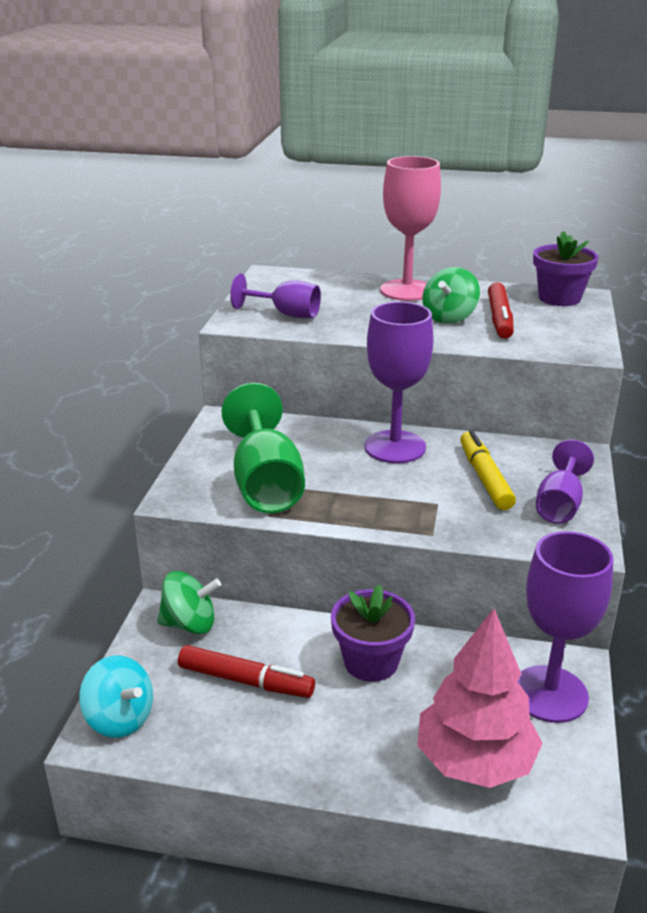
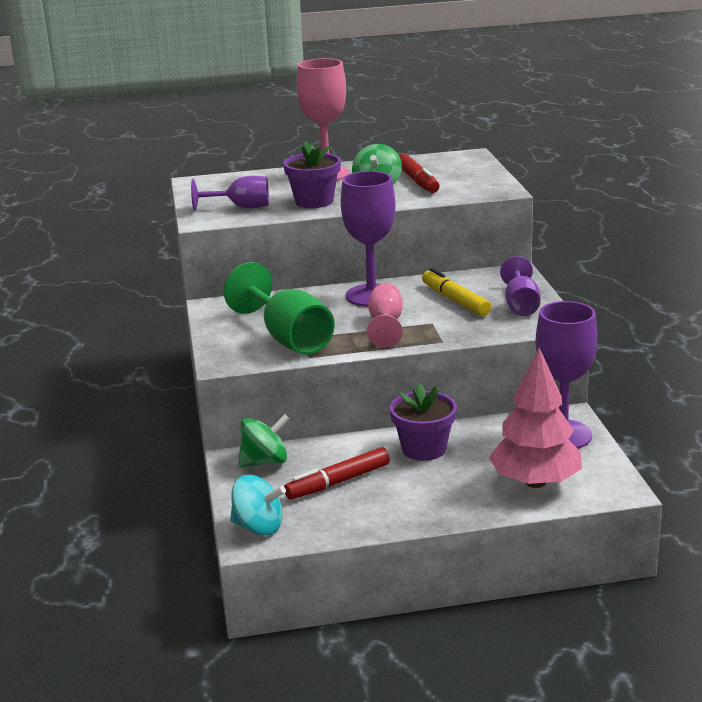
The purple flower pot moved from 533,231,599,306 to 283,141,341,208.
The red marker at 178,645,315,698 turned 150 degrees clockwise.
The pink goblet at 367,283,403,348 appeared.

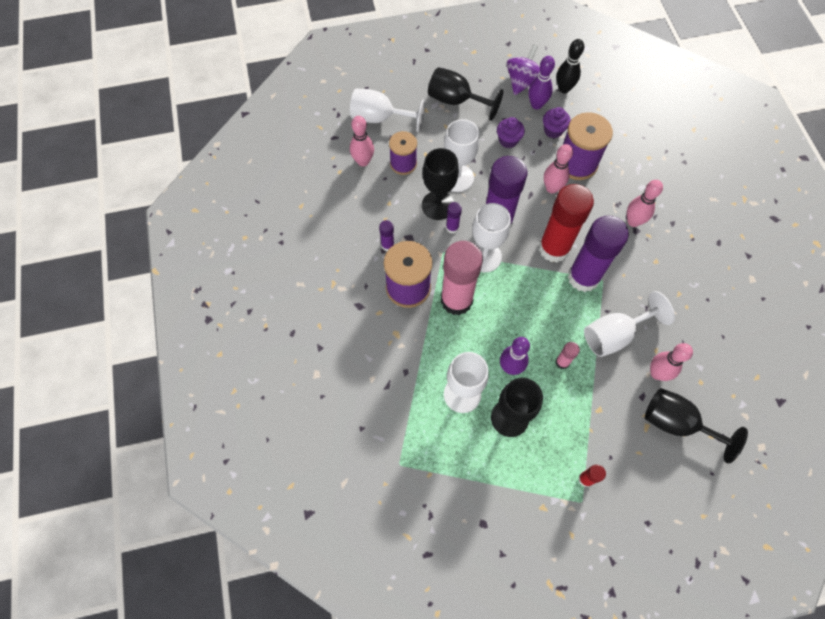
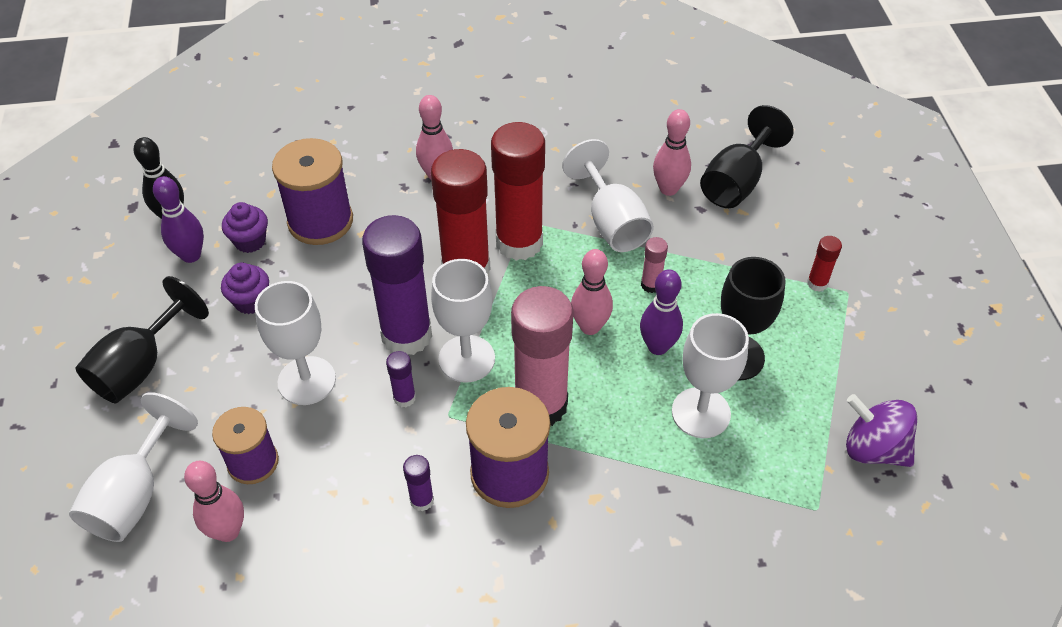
The purple glue stick at 568,216,629,292 became the red glue stick at 491,122,545,261.
The pink bowling pin moved from 544,144,573,193 to 571,249,613,335.
The purple spinning top moved from 507,44,540,95 to 846,394,918,467.
The black goblet at 422,148,459,220 disappeared.

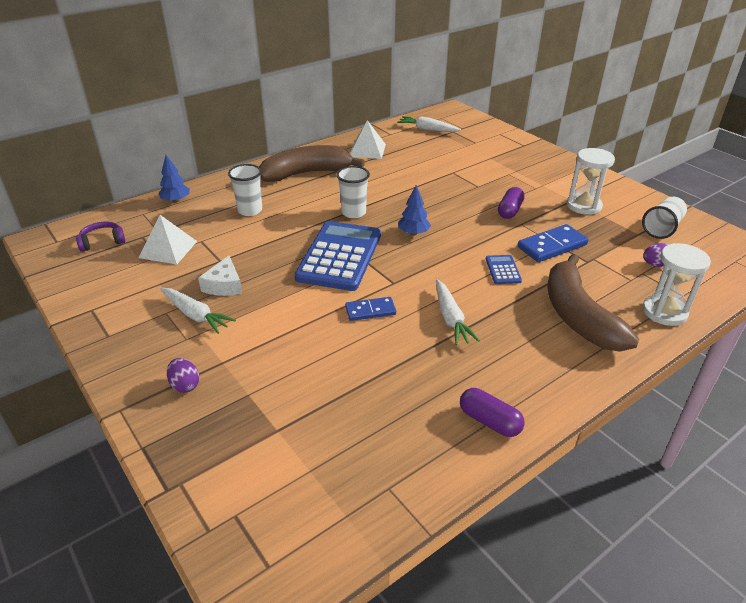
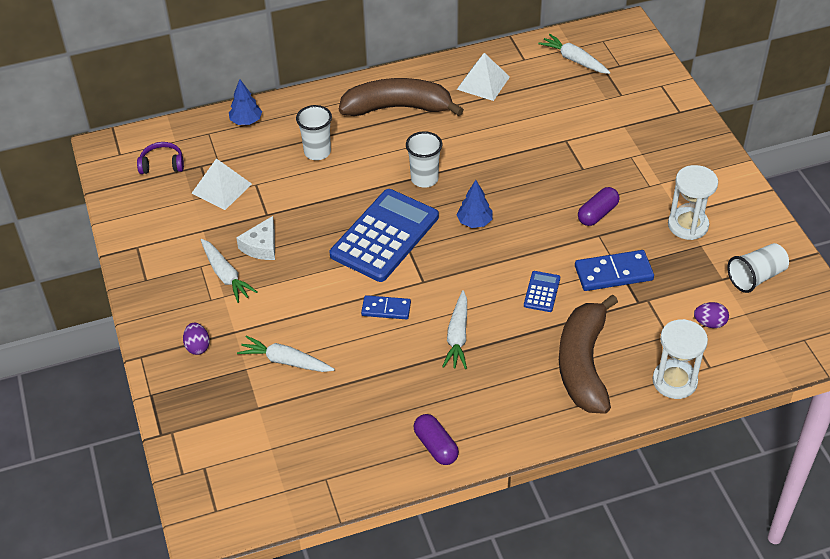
The white carrot at 237,336,335,372 appeared.

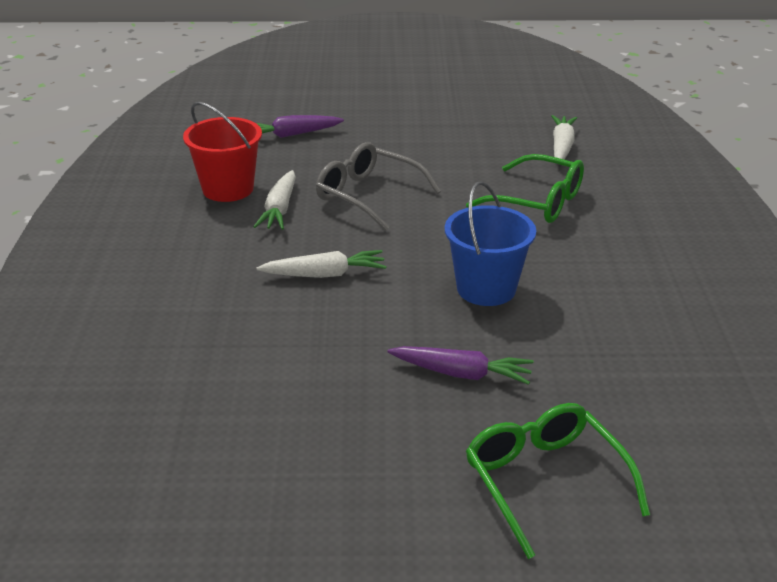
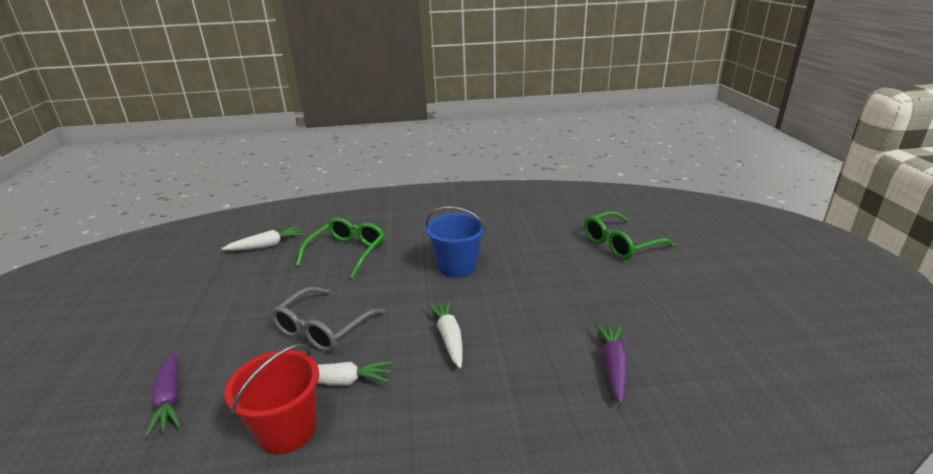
The white carrot at 551,115,577,159 turned 150 degrees clockwise.
The purple carrot moved from 387,346,534,385 to 595,323,628,404.

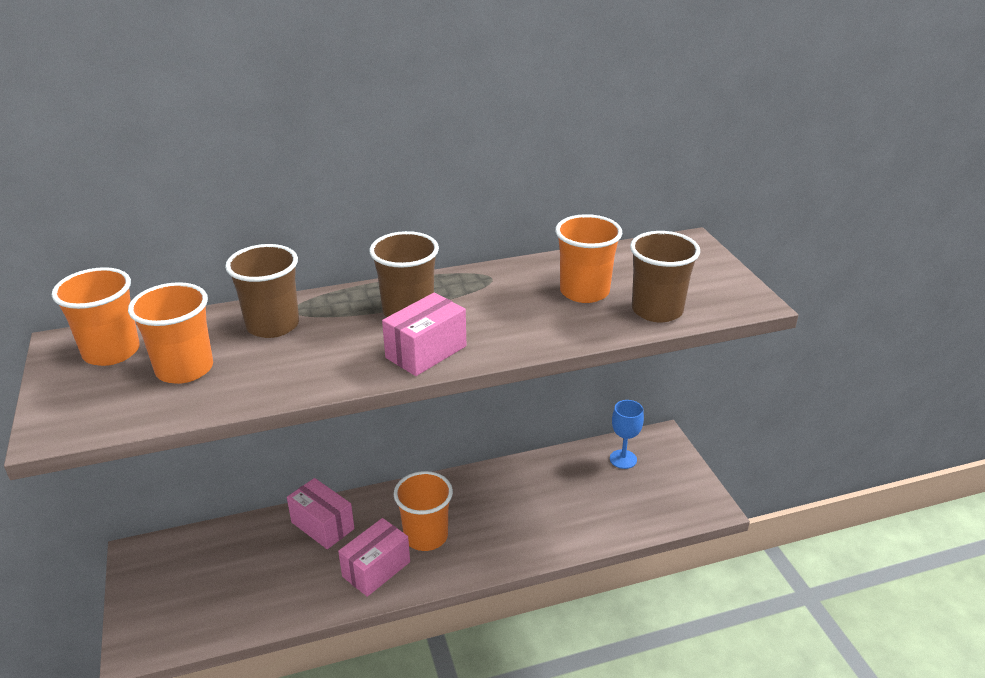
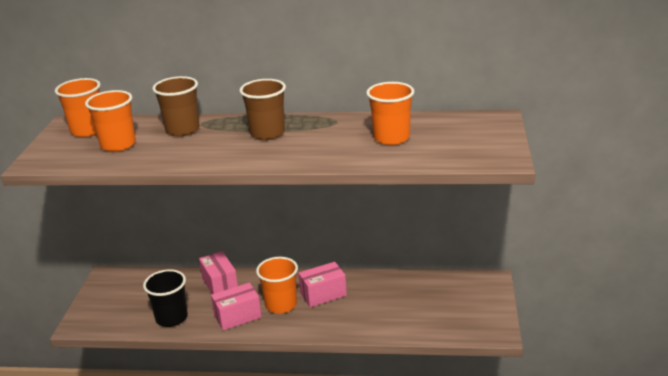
The black cup at 143,269,188,327 appeared.
The pink box moved from 382,293,466,376 to 298,262,347,307.
The blue goblet at 610,400,644,469 disappeared.
The brown cup at 630,231,700,322 disappeared.

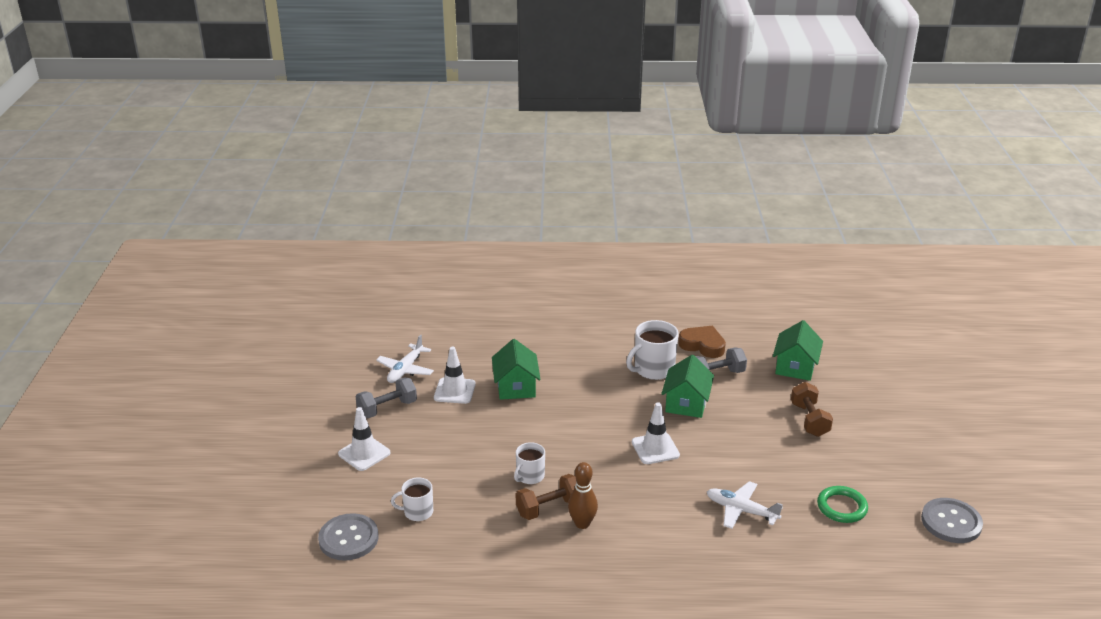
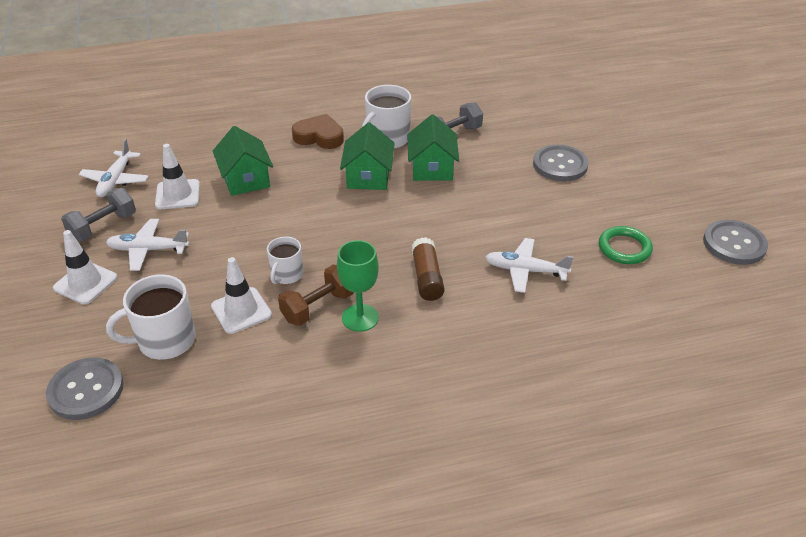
The white plane at 106,219,189,271 appeared.
The white mug at 391,478,433,521 changed to 1.63 times the size.
The white traffic cone moved from 632,403,680,464 to 211,257,272,334.
The brown heart moved from 678,326,726,358 to 292,114,344,149.
The brown bowling pin at 568,462,598,529 was replaced by the green goblet at 337,240,379,332.
The green house moved from 773,320,823,381 to 340,122,395,190.
The brown glue stick at 411,237,445,301 appeared.
The brown dumbbell at 791,382,833,437 was replaced by the grey button at 533,145,589,181.

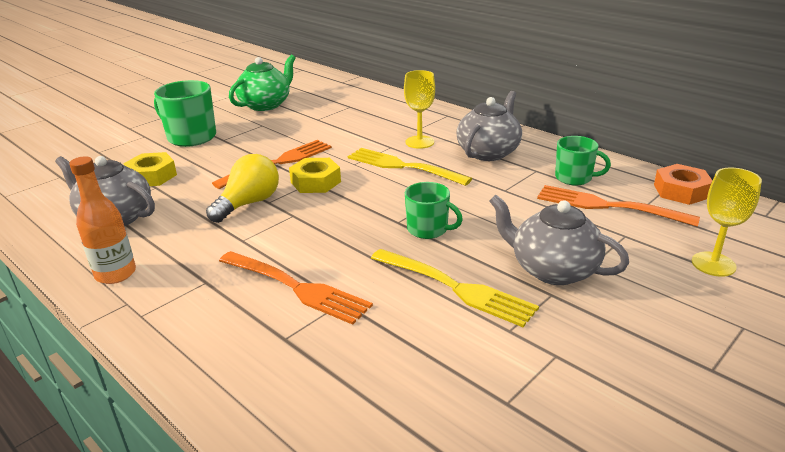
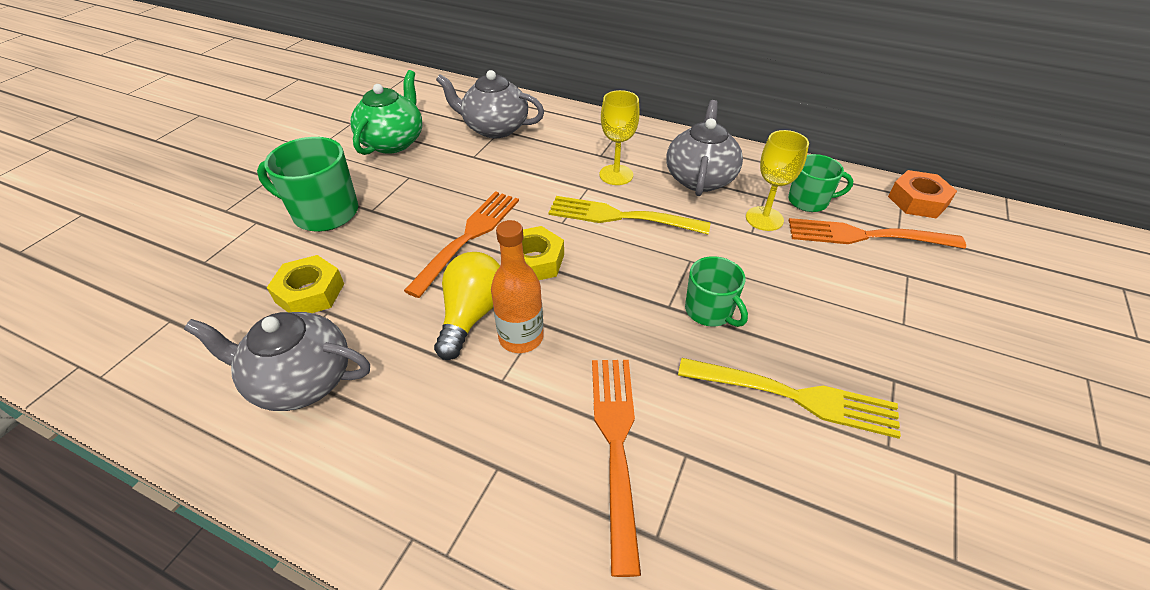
The grey teapot moved from 489,195,629,285 to 436,70,544,138.
The orange bottle moved from 69,156,136,284 to 491,220,544,353.
The orange fork at 219,251,373,325 turned 105 degrees counterclockwise.
The green mug at 405,182,463,239 turned 45 degrees clockwise.
The yellow goblet moved from 692,168,762,277 to 746,130,809,231.

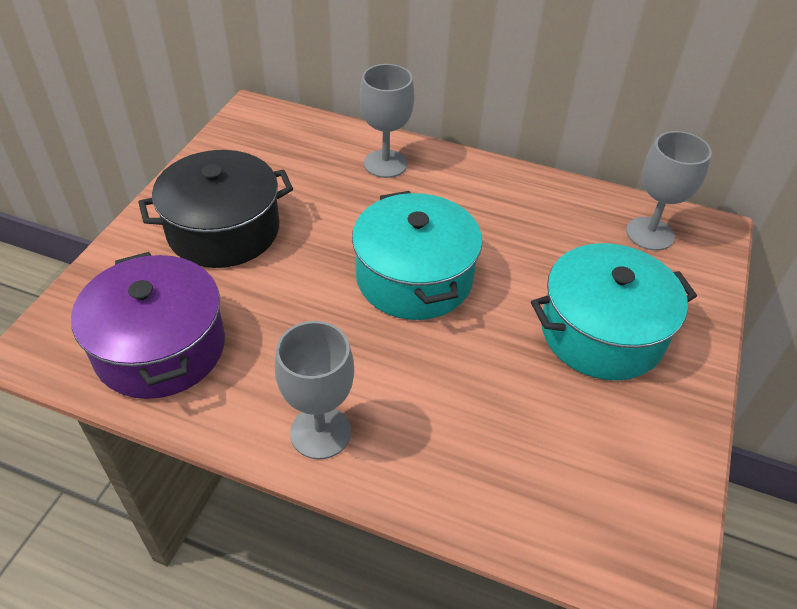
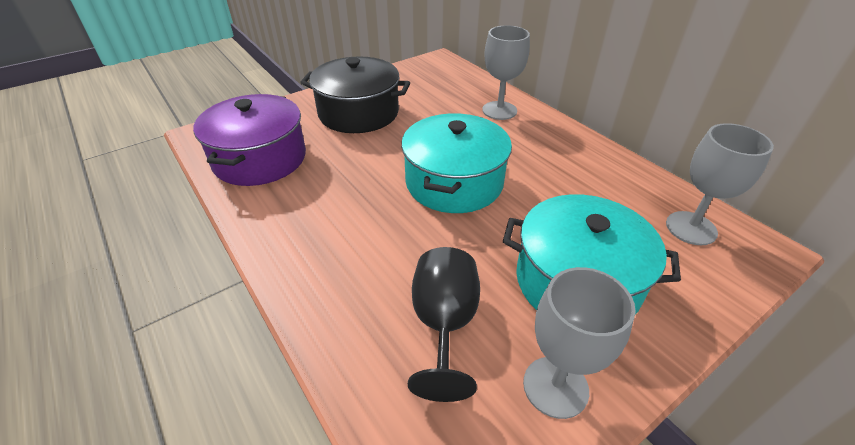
The black goblet at 408,247,480,402 appeared.
The grey goblet moved from 275,321,354,459 to 523,267,636,419.

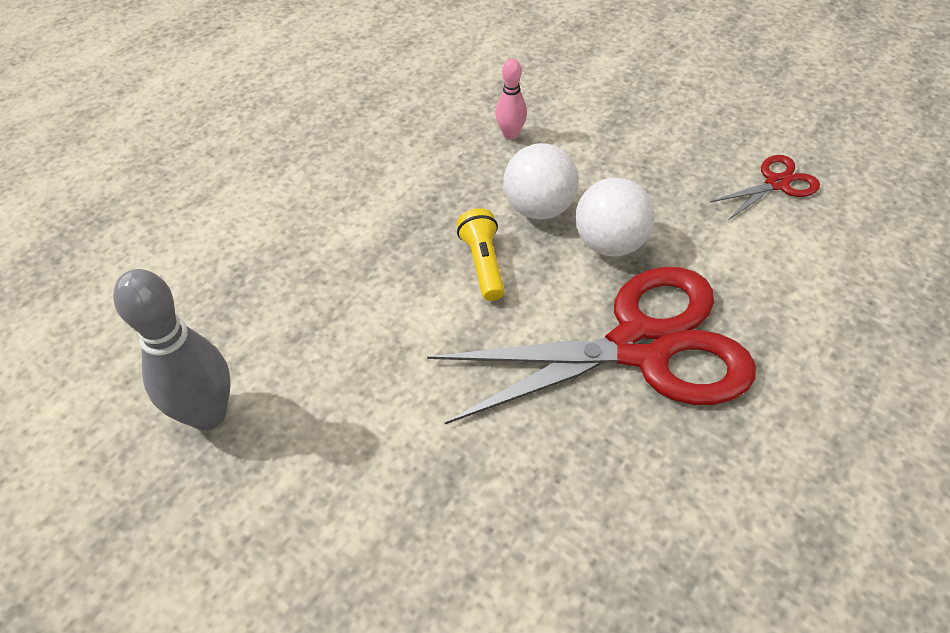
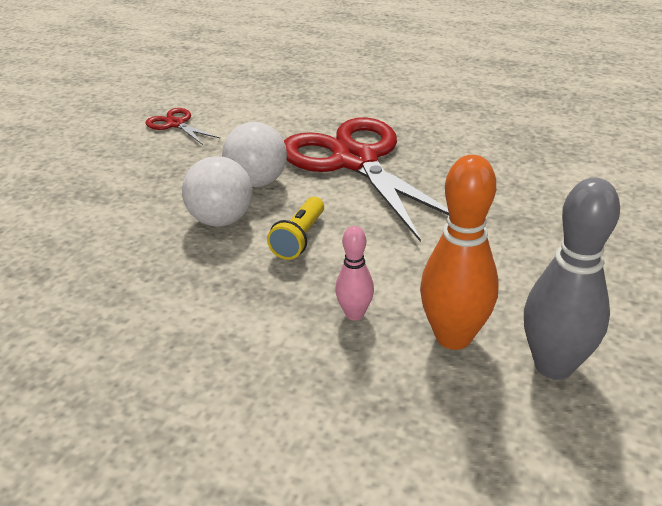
The yellow flashlight at 457,208,504,301 turned 45 degrees counterclockwise.
The pink bowling pin moved from 495,59,527,140 to 335,226,374,321.
The orange bowling pin at 420,155,499,350 appeared.

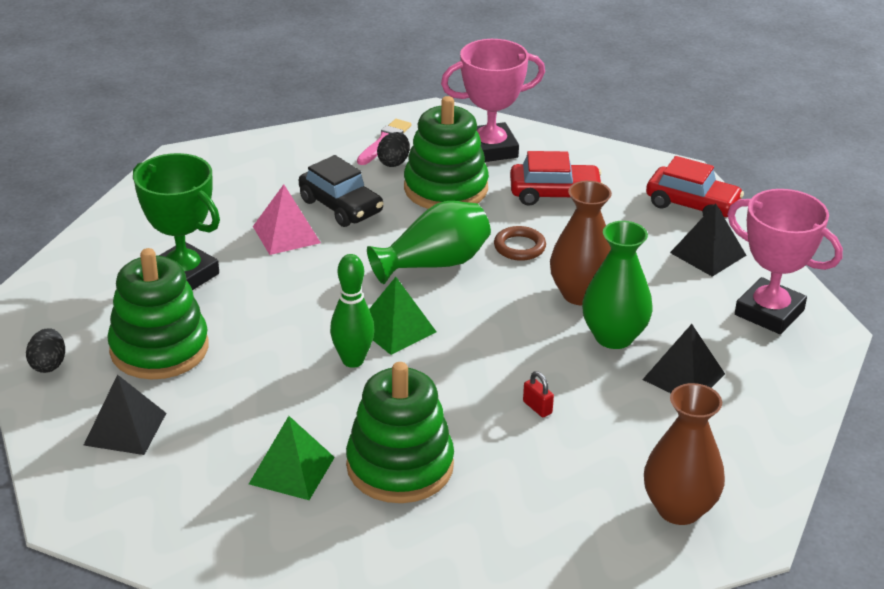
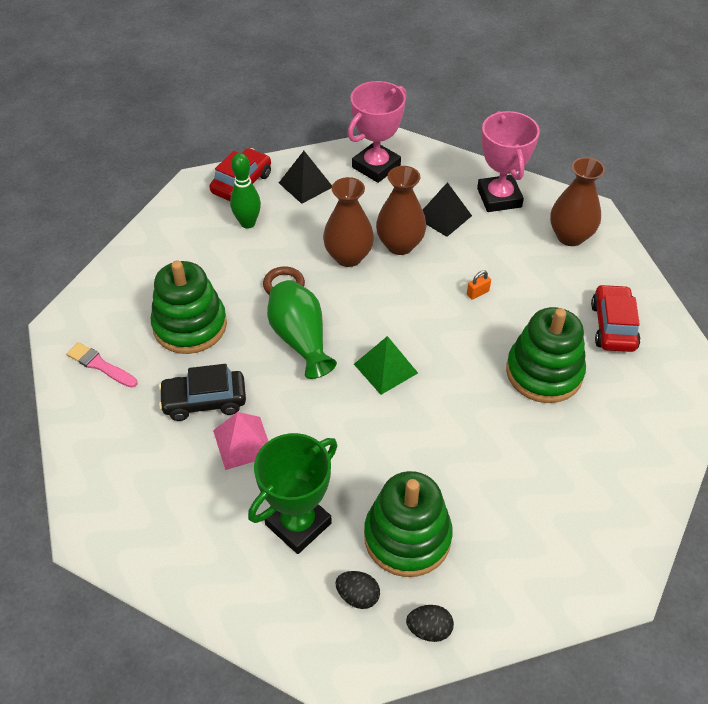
The black car at 299,155,383,227 turned 150 degrees counterclockwise.
The green bowling pin moved from 330,254,374,368 to 230,153,261,229.
The black egg moved from 377,132,410,167 to 336,571,380,609.
The green vase at 582,221,653,349 became the brown vase at 376,166,426,255.
The red padlock at 523,371,554,417 became the orange padlock at 467,270,491,300.
The pink trophy moved from 441,39,545,162 to 477,111,540,212.
The red car moved from 510,151,603,206 to 591,284,641,352.
The black pyramid at 83,374,166,455 disappeared.
The green pyramid at 249,416,335,500 disappeared.

